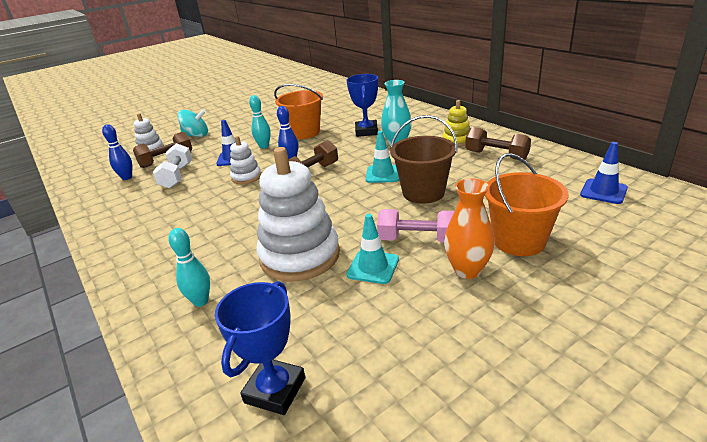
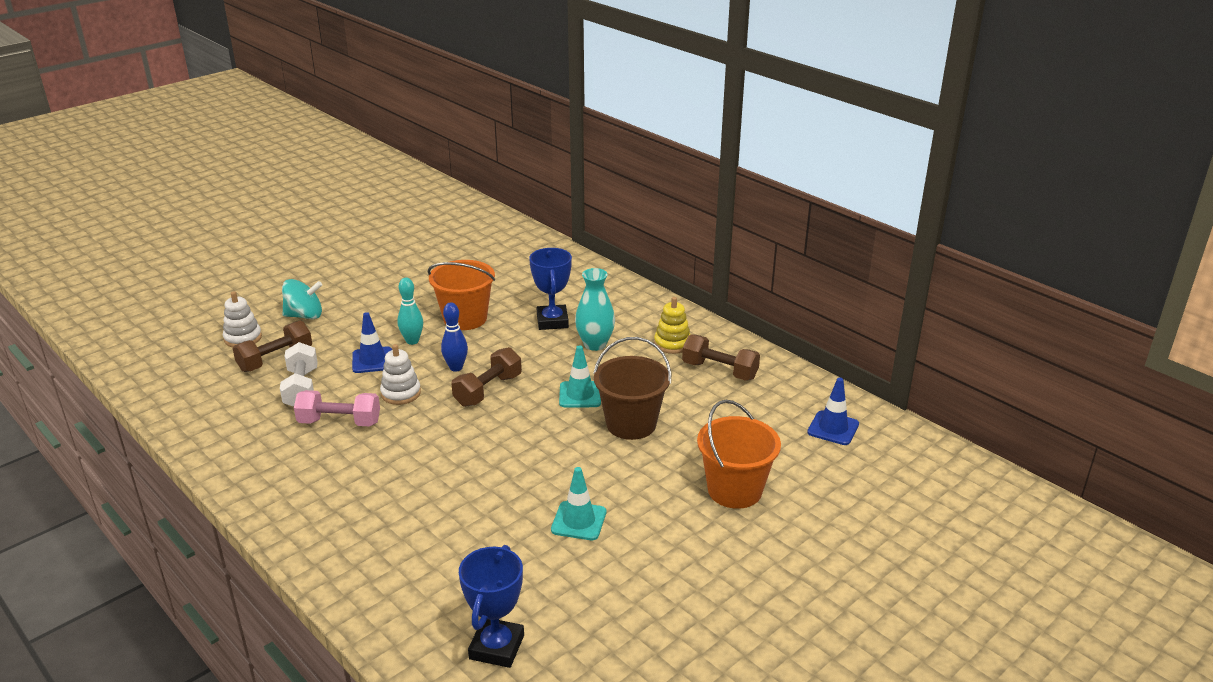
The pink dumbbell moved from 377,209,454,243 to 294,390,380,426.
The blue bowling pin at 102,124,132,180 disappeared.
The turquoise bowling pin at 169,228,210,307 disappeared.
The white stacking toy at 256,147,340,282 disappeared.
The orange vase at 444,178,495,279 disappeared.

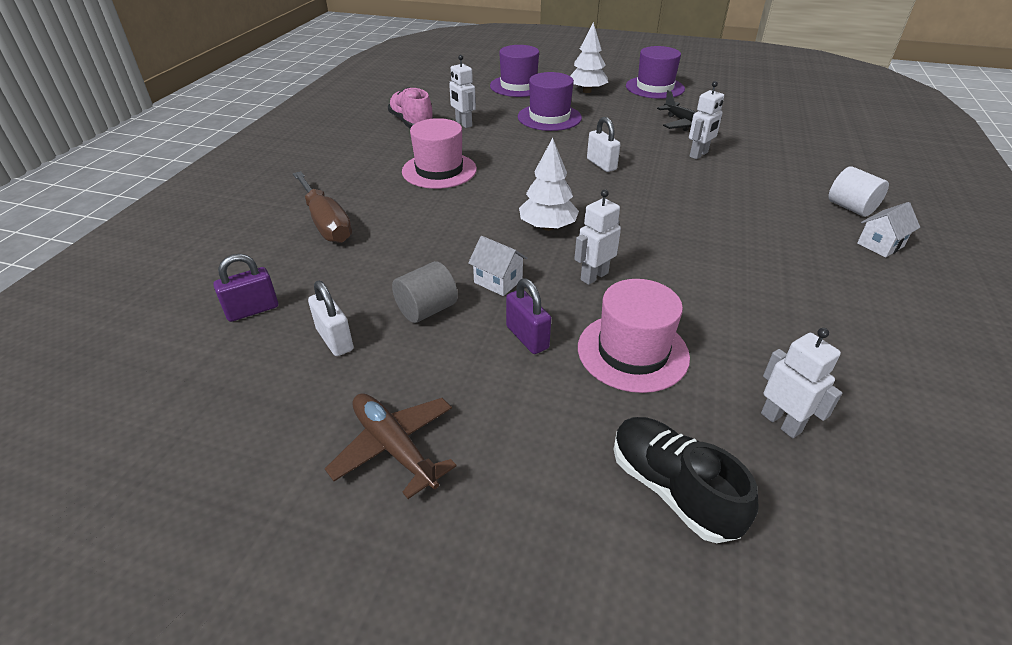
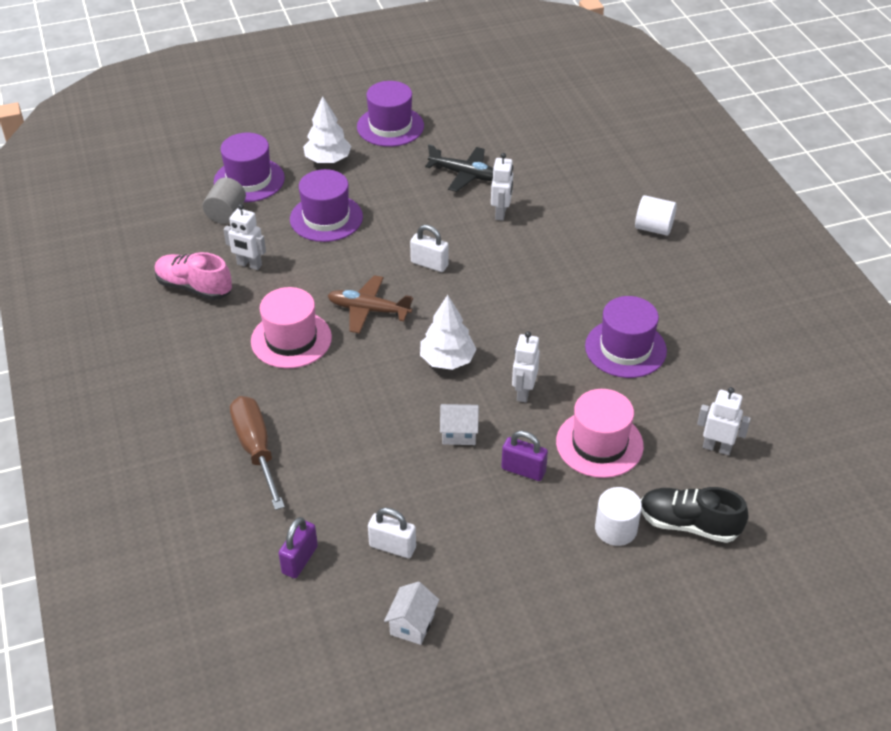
The grey cylinder moved from 392,261,458,323 to 203,178,246,224.
The brown screwdriver at 293,171,352,243 turned 135 degrees counterclockwise.
The brown plane moved from 325,393,457,499 to 328,275,413,333.
The white house moved from 857,202,920,258 to 384,581,439,645.
The purple hat at 585,296,667,378 appeared.
The white cylinder at 595,487,642,546 appeared.

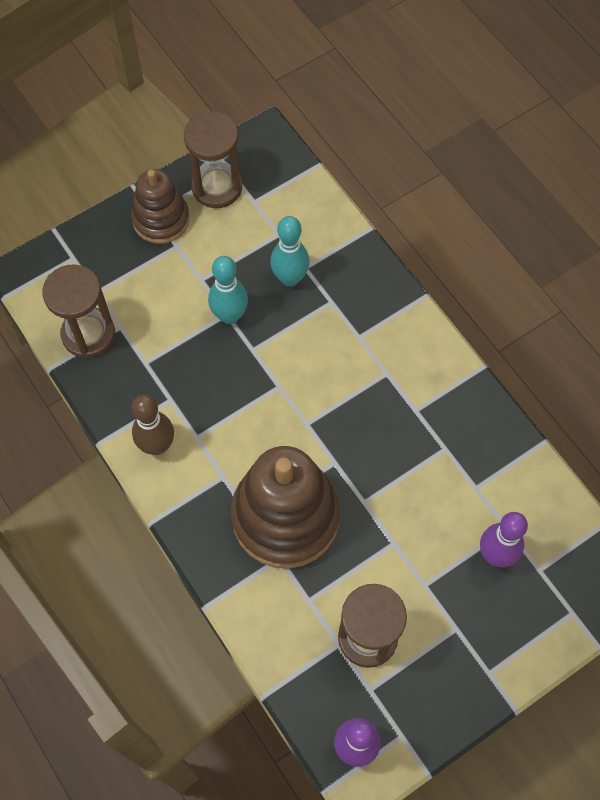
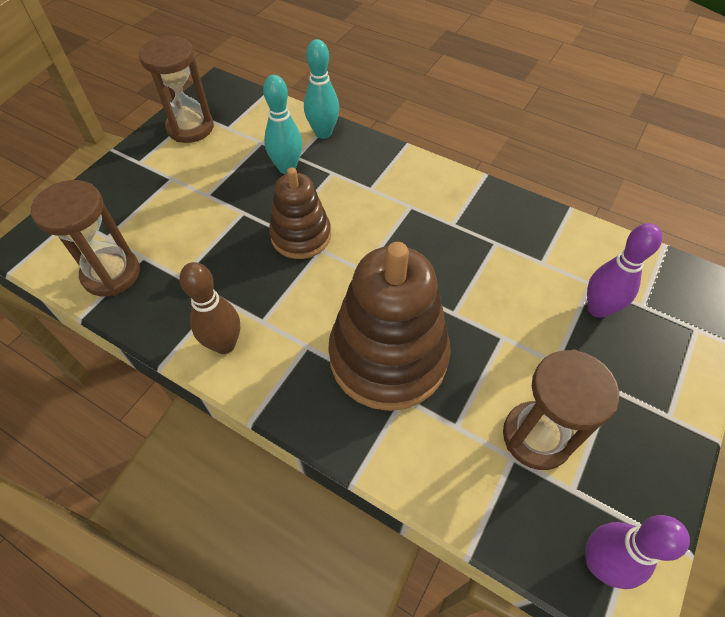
The brown stacking toy moved from 131,169,190,244 to 269,167,331,259.
The turquoise bowling pin moved from 208,256,248,324 to 304,39,339,139.

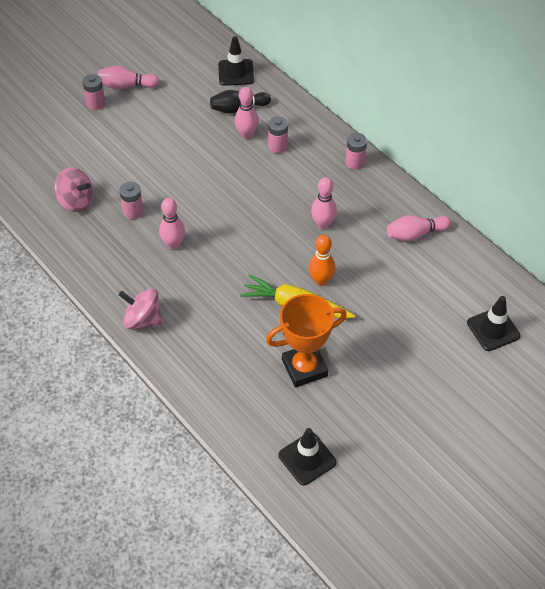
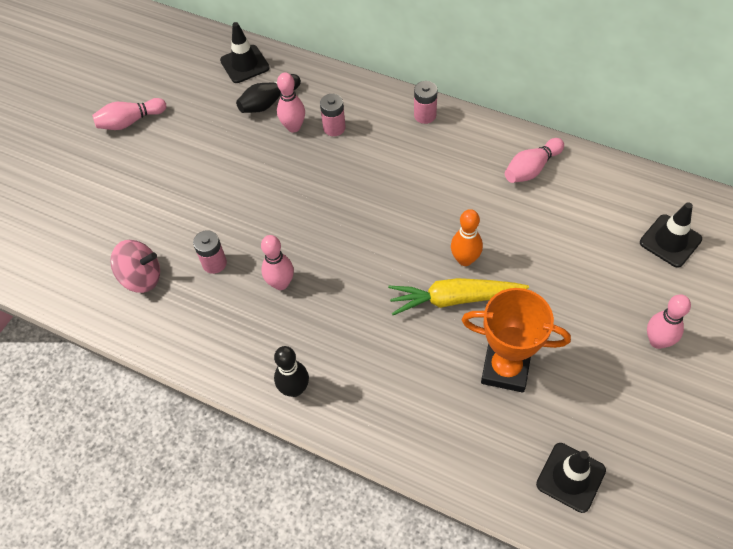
The pink spinning top at 118,288,163,329 was replaced by the black bowling pin at 274,346,309,397.
The orange trophy at 266,294,347,387 turned 60 degrees clockwise.
The pink bowling pin moved from 311,177,337,229 to 647,294,691,349.
The pink battery at 82,74,106,110 disappeared.

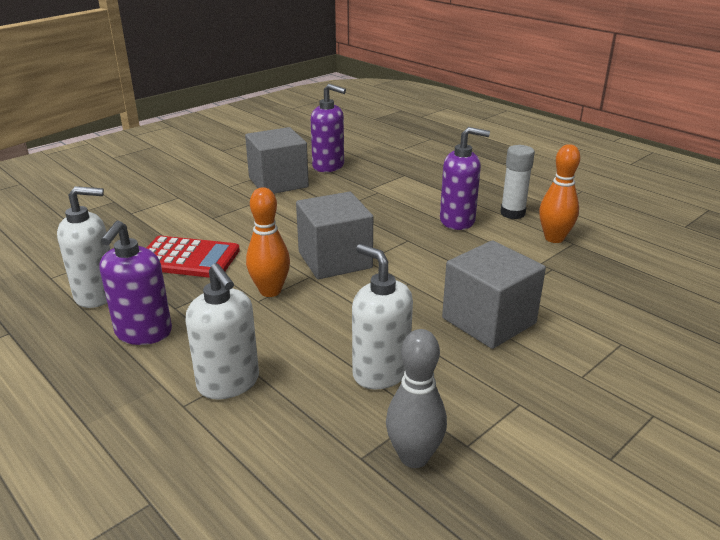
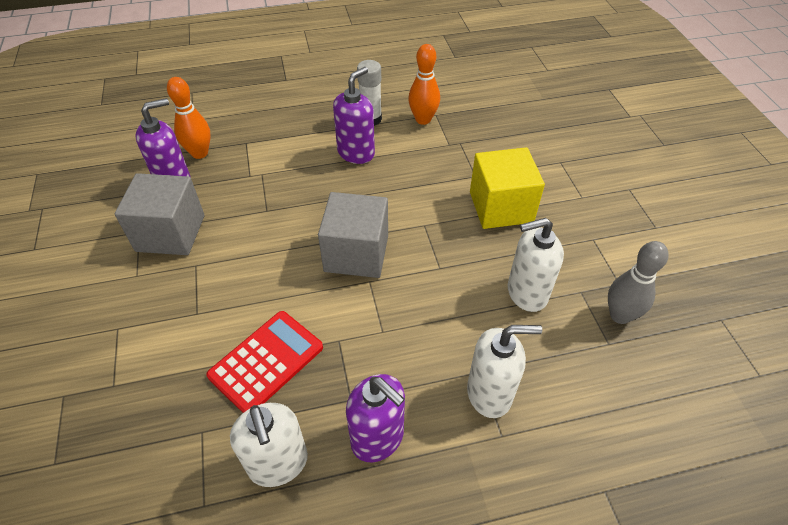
The orange bowling pin moved from 246,187,290,297 to 167,77,211,159.
The white soap dispenser at 57,186,110,308 turned 135 degrees clockwise.
The grey cube at 442,240,546,349 became the yellow cube at 470,147,545,229.

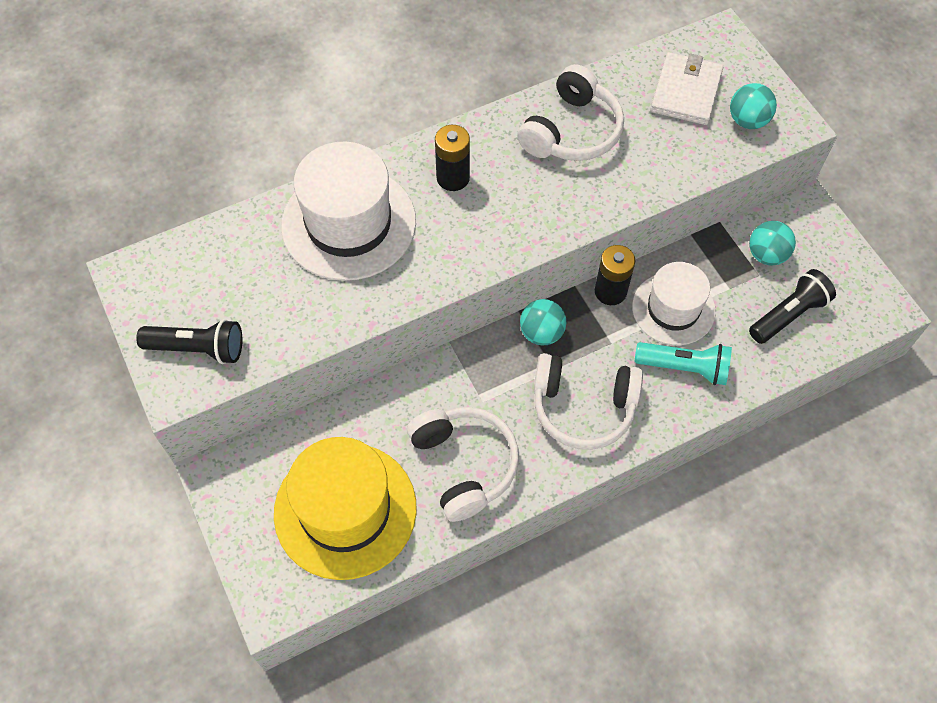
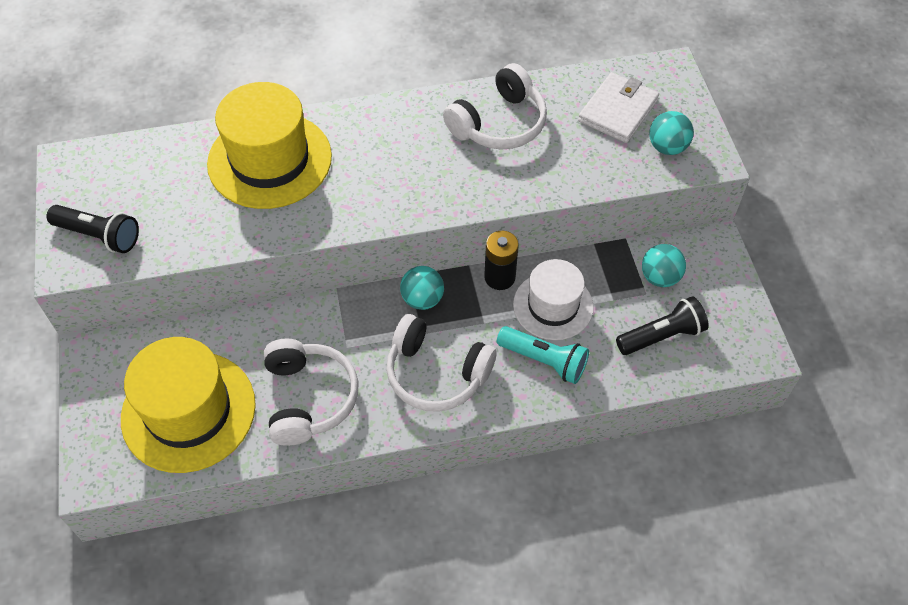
The white hat at 281,141,416,281 became the yellow hat at 207,82,332,209.
The black battery at 435,125,470,191 disappeared.

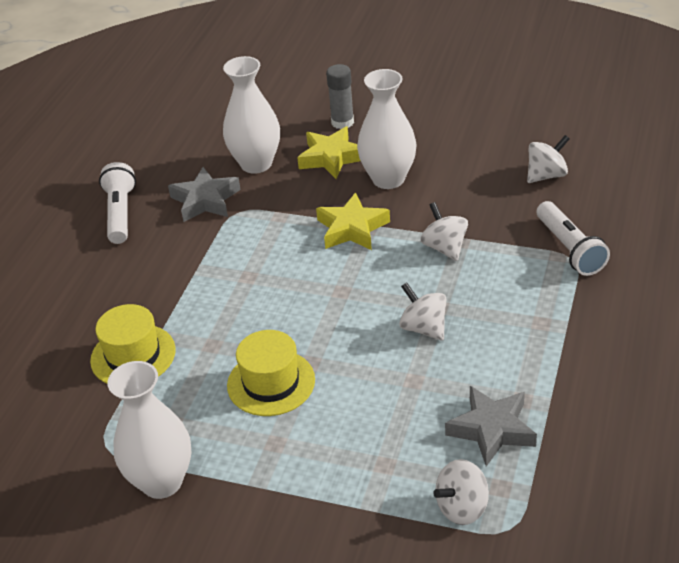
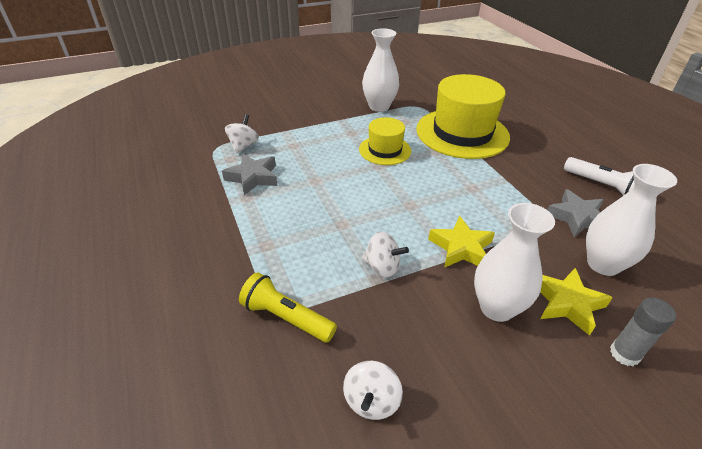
The white flashlight at 537,201,610,276 became the yellow flashlight at 239,272,337,342.
The yellow hat at 90,304,176,384 changed to 1.86 times the size.
The white spinning top at 399,282,446,341 disappeared.

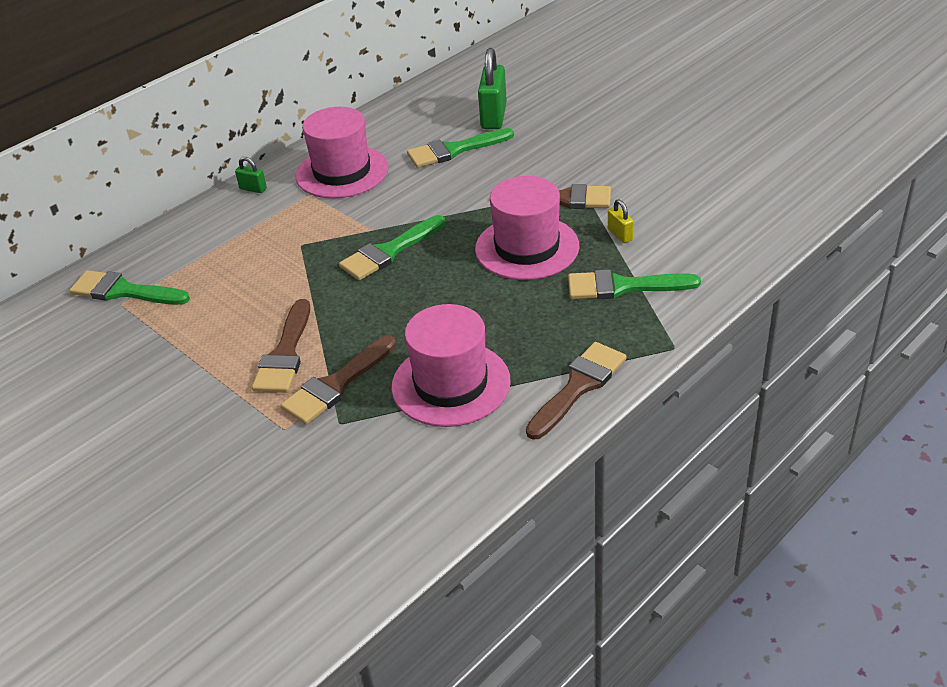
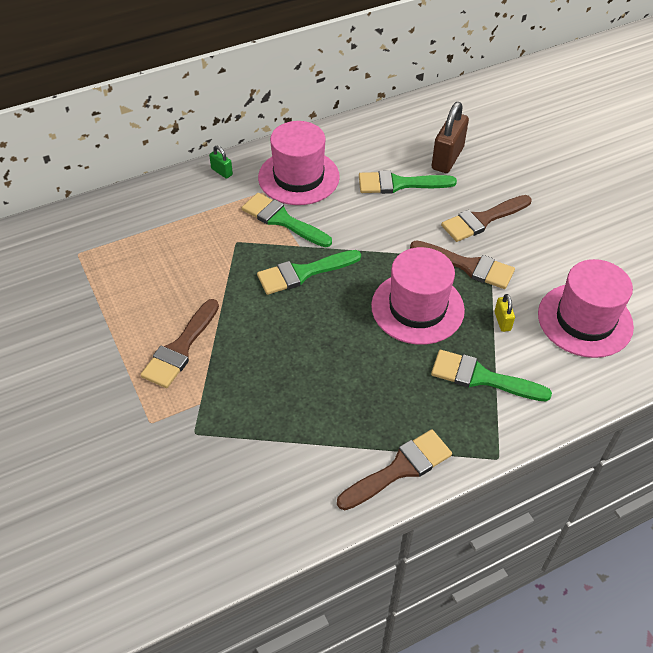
The green brush moved from 69,270,190,305 to 242,193,332,247.
The green padlock at 478,48,507,129 became the brown padlock at 432,102,469,173.
The brown brush moved from 280,335,397,424 to 441,195,532,242.
The pink hat moved from 391,304,511,427 to 538,259,634,358.

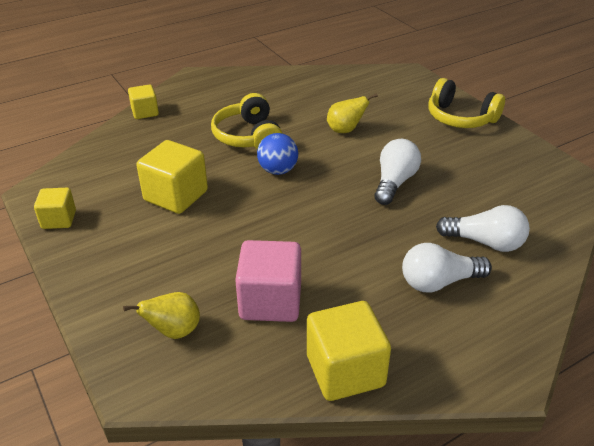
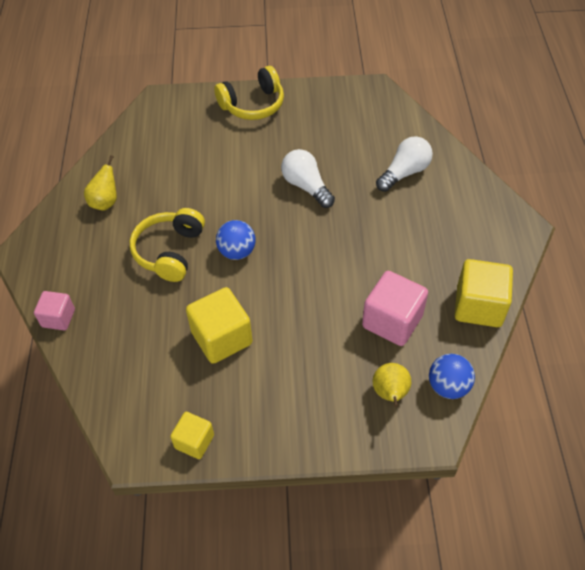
The yellow cube at 128,84,159,119 became the pink cube at 34,291,75,330.
The yellow pear moved from 327,93,378,133 to 84,155,117,210.
The yellow headphones at 211,93,283,150 turned 90 degrees clockwise.
The blue ball at 429,354,475,399 appeared.
The white light bulb at 402,243,492,292 disappeared.

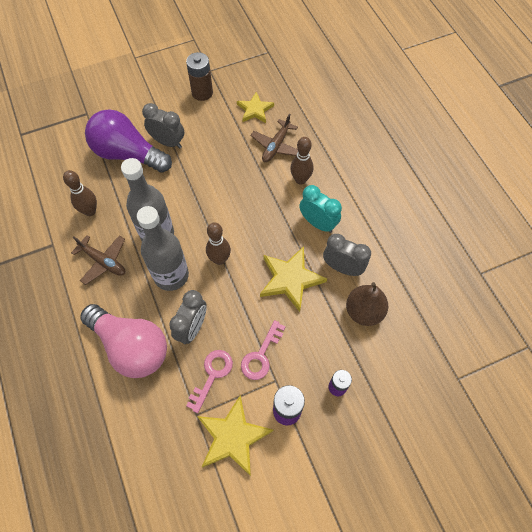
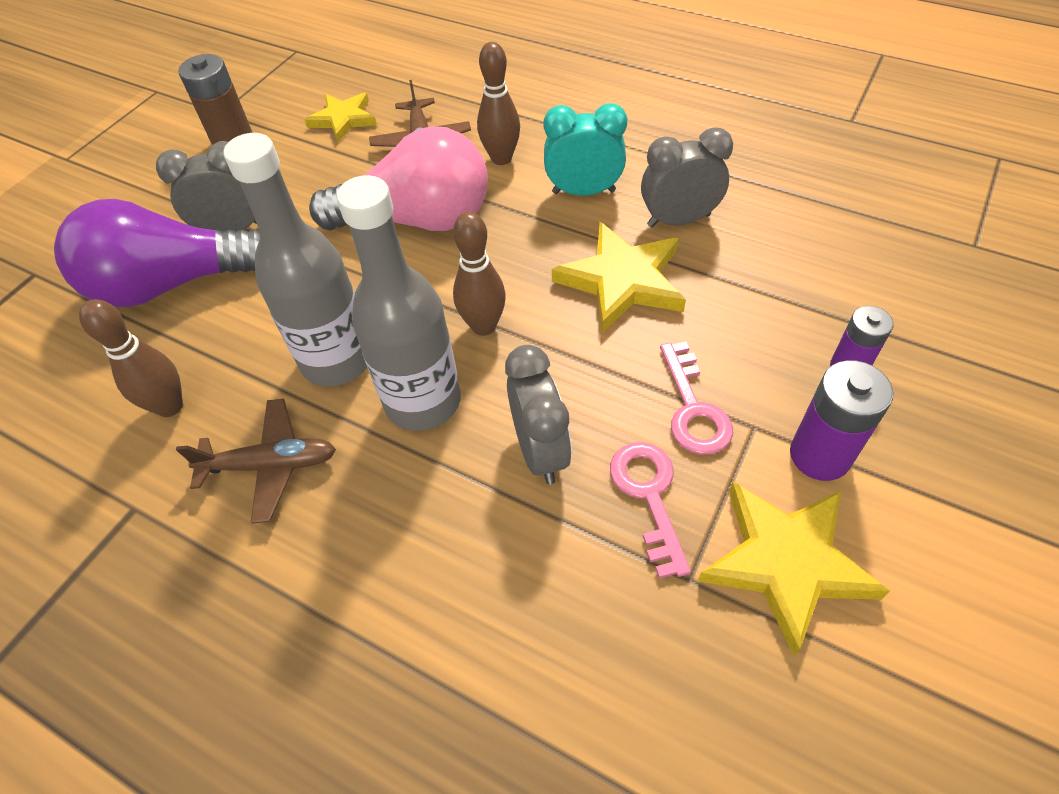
The pink light bulb moved from 80,304,167,378 to 309,126,488,231.
The brown pear at 346,282,388,326 disappeared.

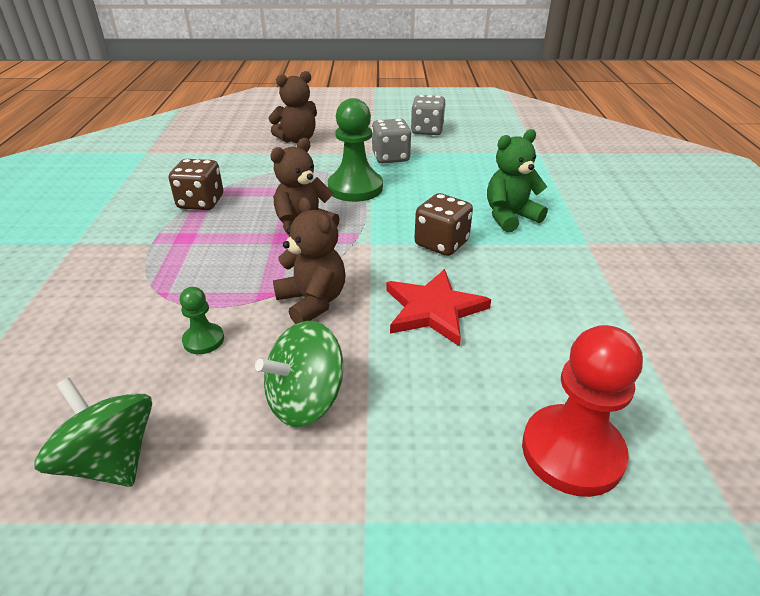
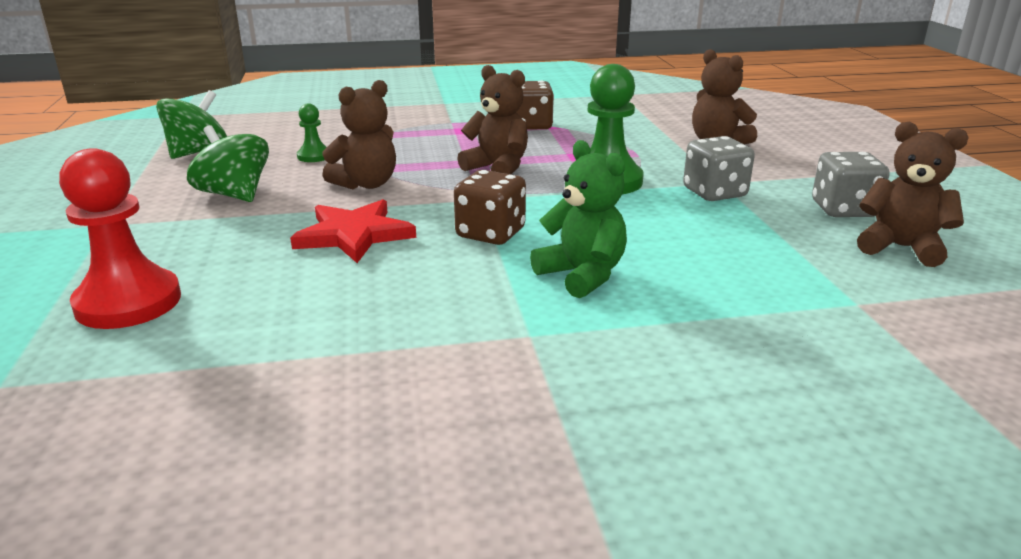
The brown teddy bear at 857,122,969,267 appeared.

